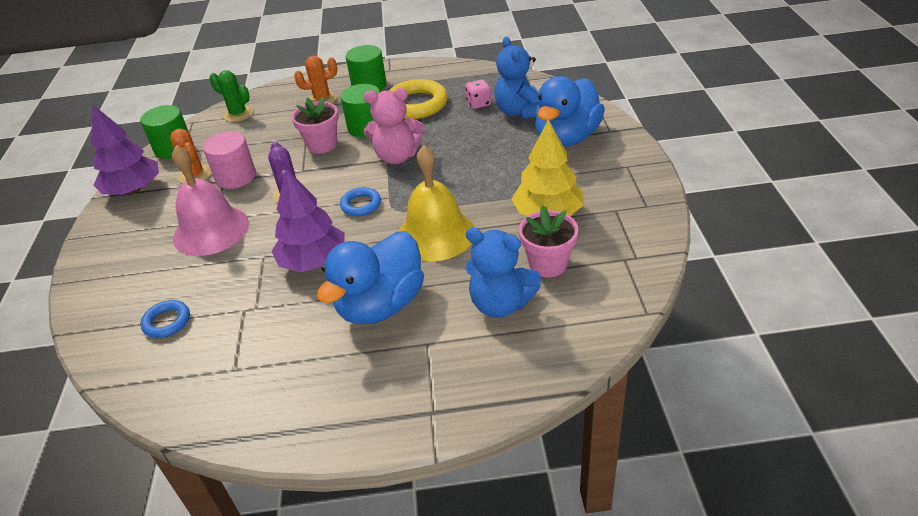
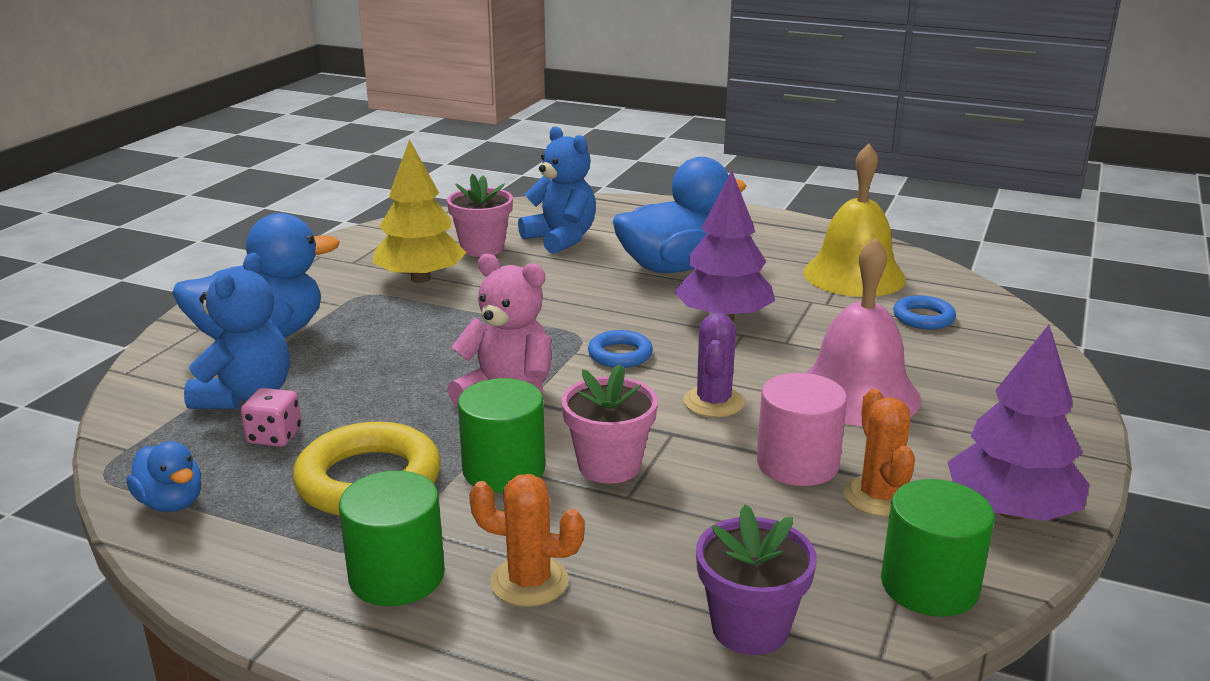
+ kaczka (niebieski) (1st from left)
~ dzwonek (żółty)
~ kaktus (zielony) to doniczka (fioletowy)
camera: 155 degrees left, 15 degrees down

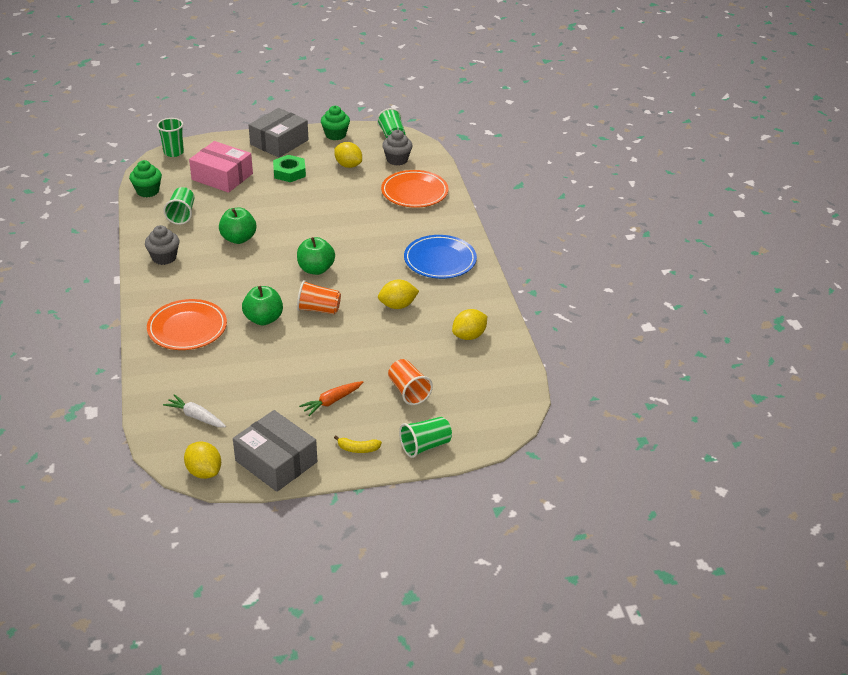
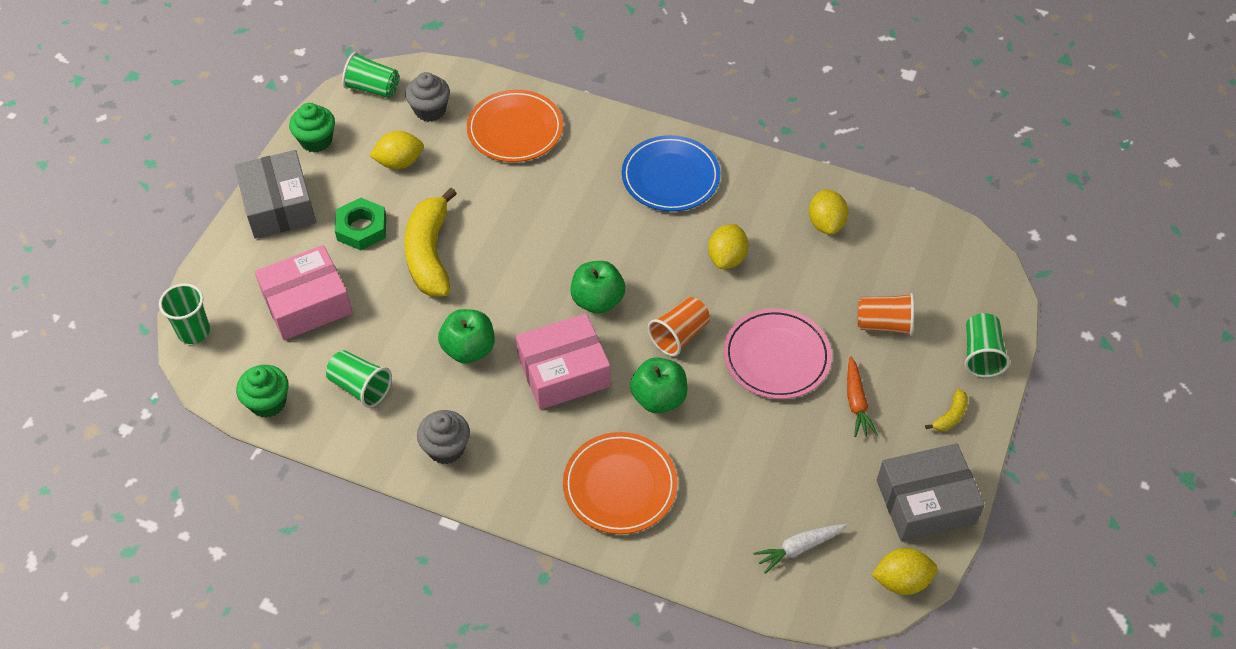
+ banan (żółty) (1st from left)
+ pudełko (różowy) (2nd from left)
+ talerz (różowy)
camera: 55 degrees left, 15 degrees up

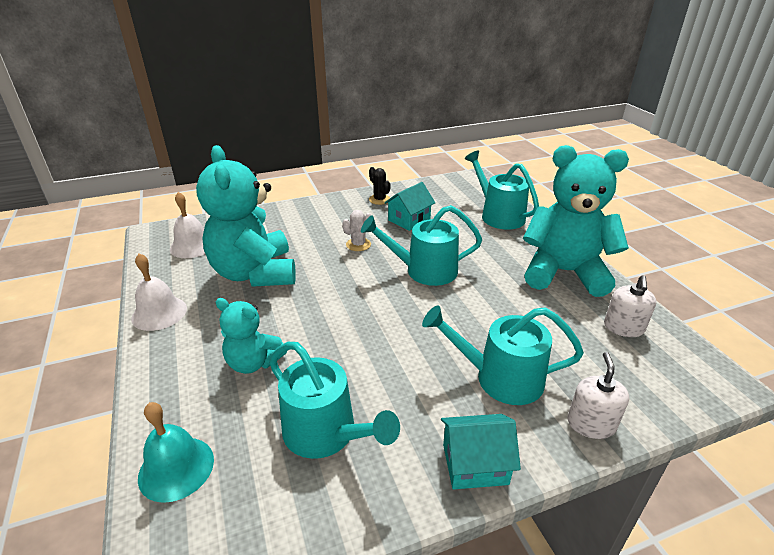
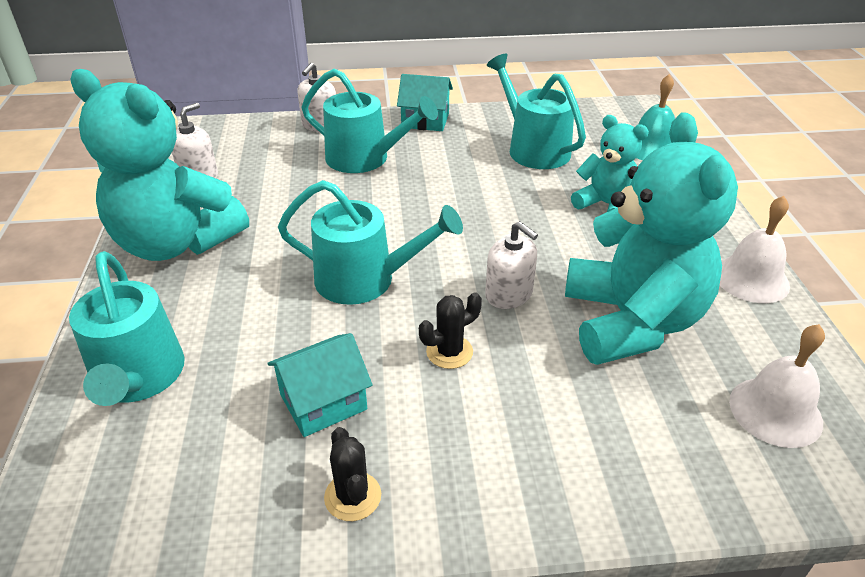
+ dozownik mydła (biały) (3rd from left)
~ kaktus (biały) to kaktus (czarny) (2nd from left)
camera: 165 degrees left, 5 degrees up

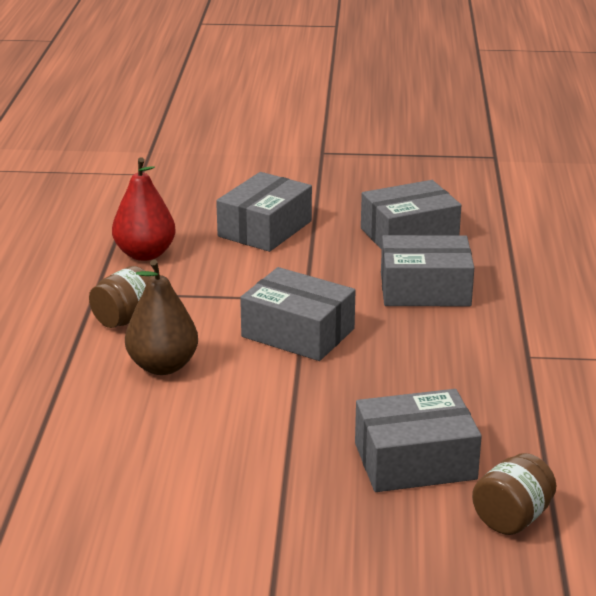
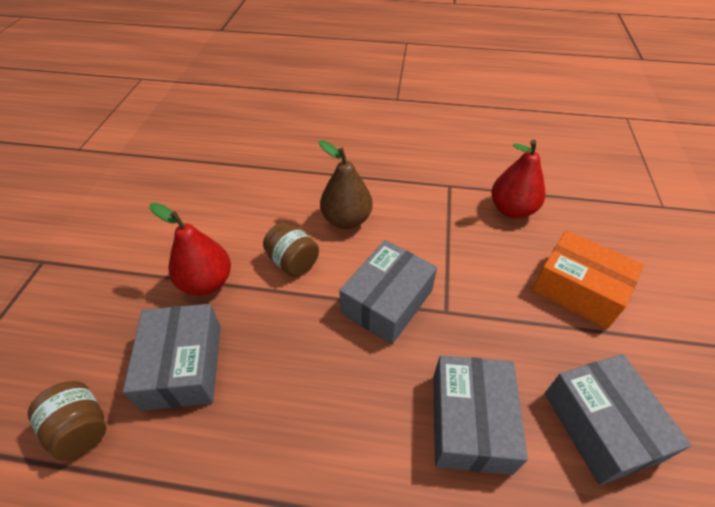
+ gruszka (czerwony) (1st from left)
~ słoik (brązowy) (1st from left in the first image) to słoik (brązowy) (2nd from left)
~ pudełko (szary) (1st from left) to pudełko (pomarańczowy)
camera: 95 degrees right, 20 degrees up

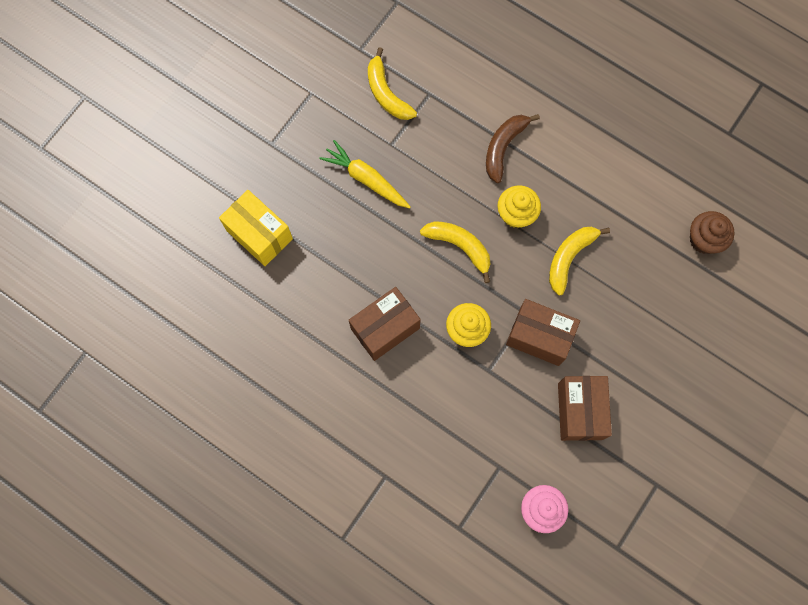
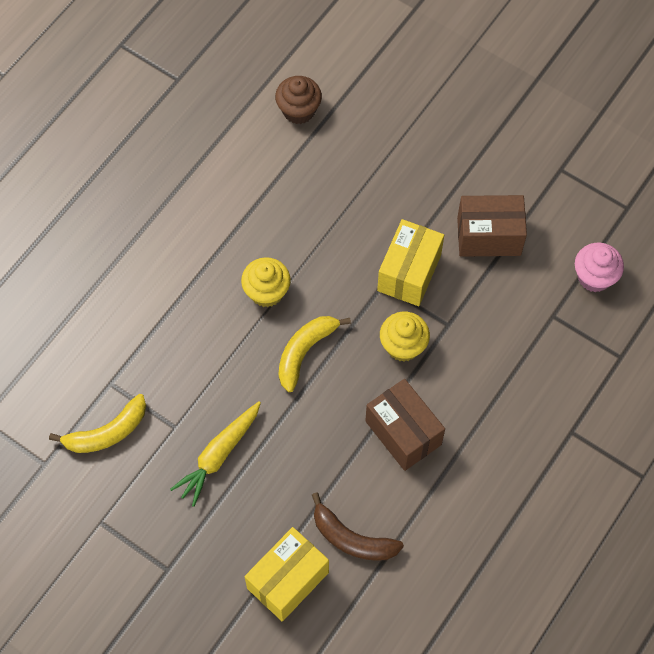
- banan (żółty) (3rd from left)
~ banan (brązowy)
~ pudełko (brązowy) (2nd from left) to pudełko (żółty) (2nd from left)
camera: 90 degrees left, 10 degrees down

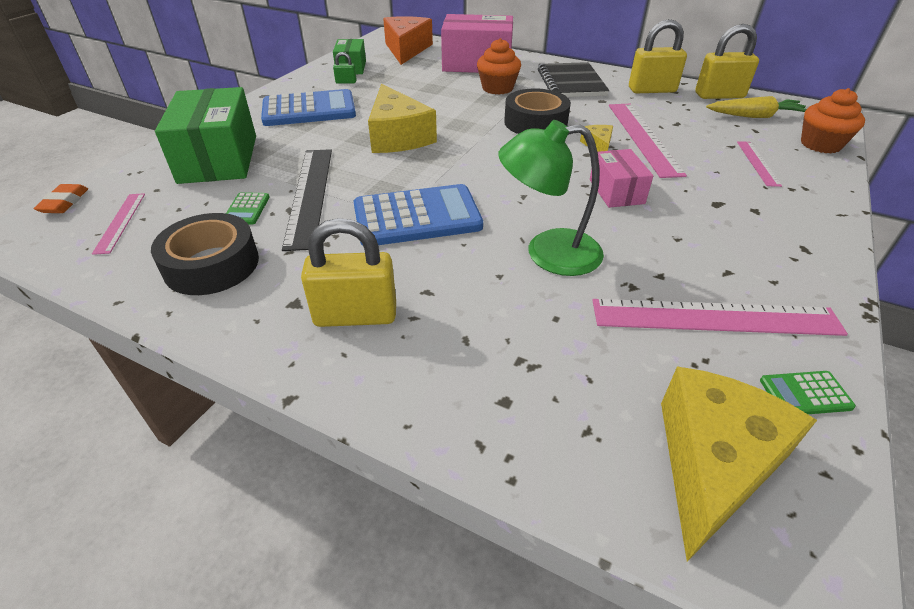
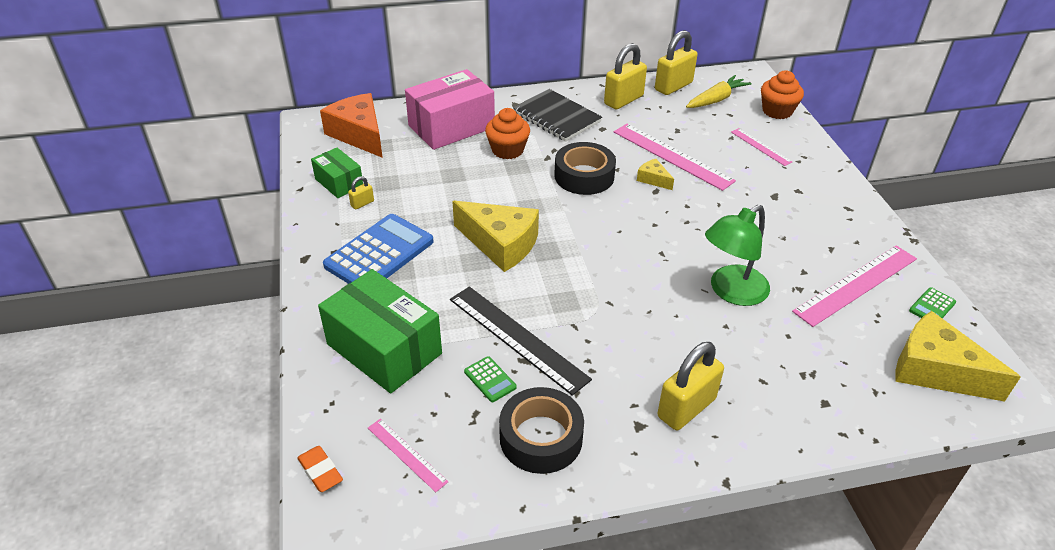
- kalkulator (niebieski) (2nd from left)
- pudełko (różowy) (2nd from left)
~ kłódka (zielony) to kłódka (żółty) (1st from left)
~ ser (żółty) (3rd from left) 45 degrees counterclockwise
camera: 40 degrees left, 0 degrees up

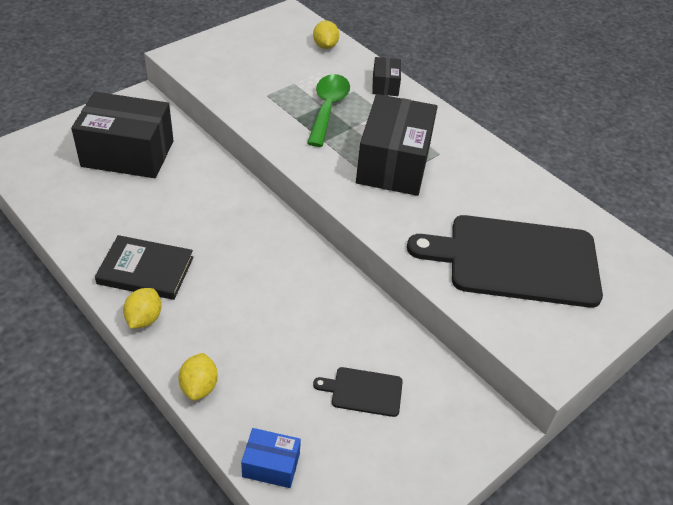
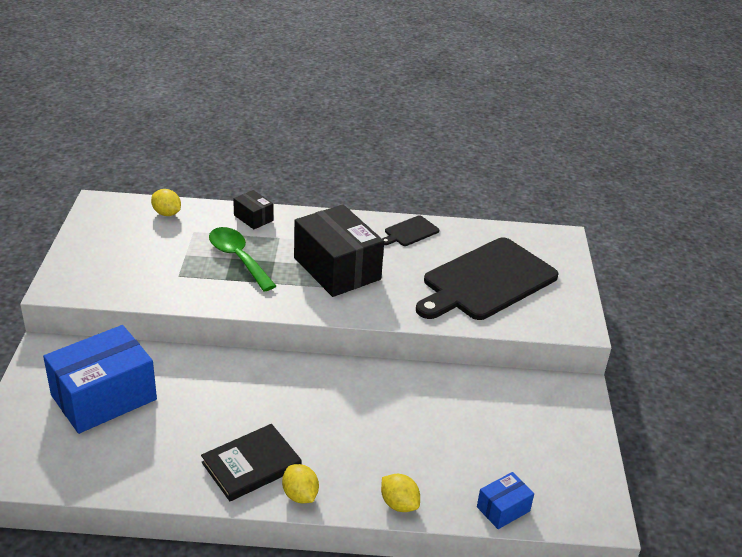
~ deska do krojenia (czarny) (1st from left)
~ pudełko (czarny) (1st from left) to pudełko (niebieski) (1st from left)
camera: 45 degrees left, 10 degrees down

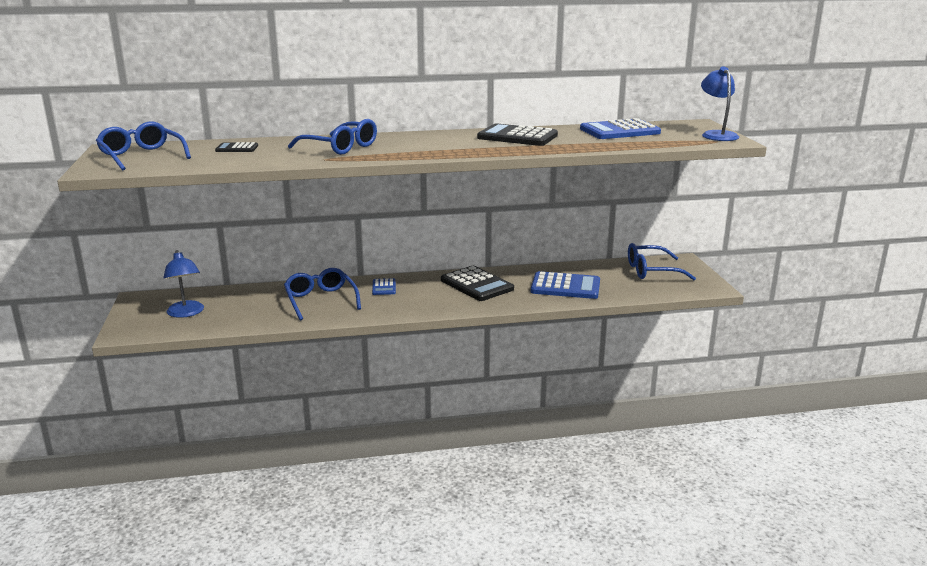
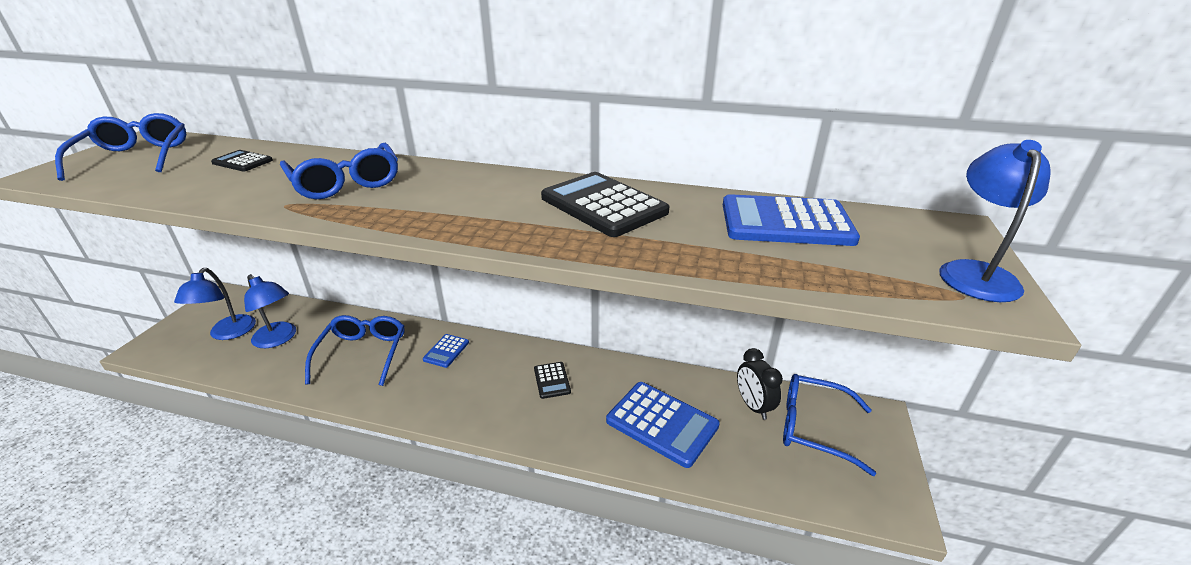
+ lampka (niebieski) (2nd from left)
+ budzik (czarny)
~ kalkulator (czarny) (2nd from left) x0.51
camera: 25 degrees right, 10 degrees up

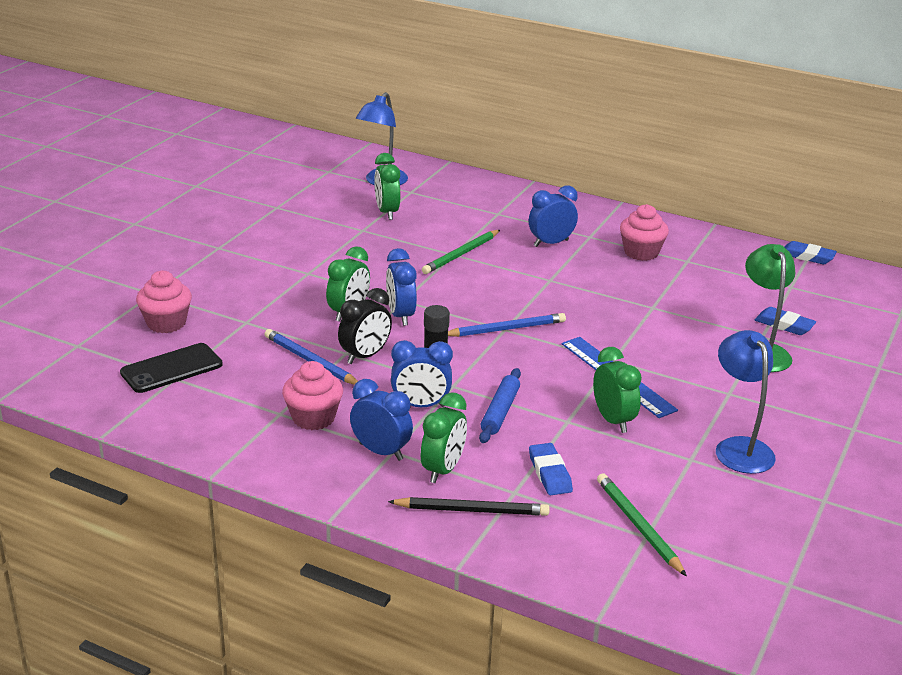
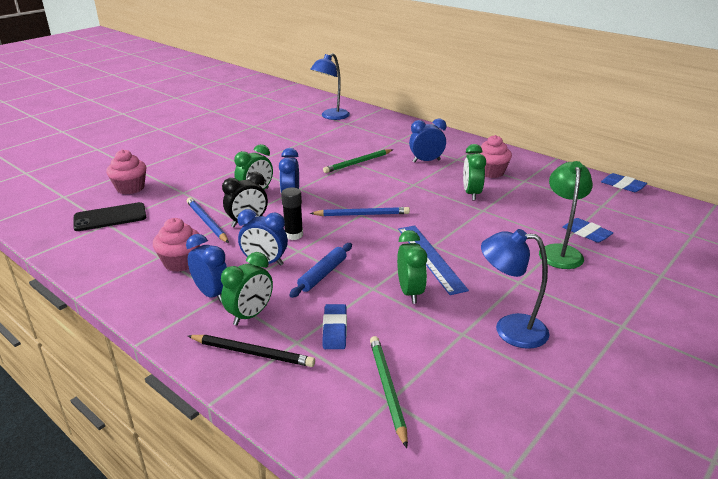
~ budzik (zielony) (2nd from left in the first image) to budzik (zielony) (4th from left)
~ lampka (niebieski) (2nd from left) 75 degrees counterclockwise
camera: 15 degrees right, 0 degrees up

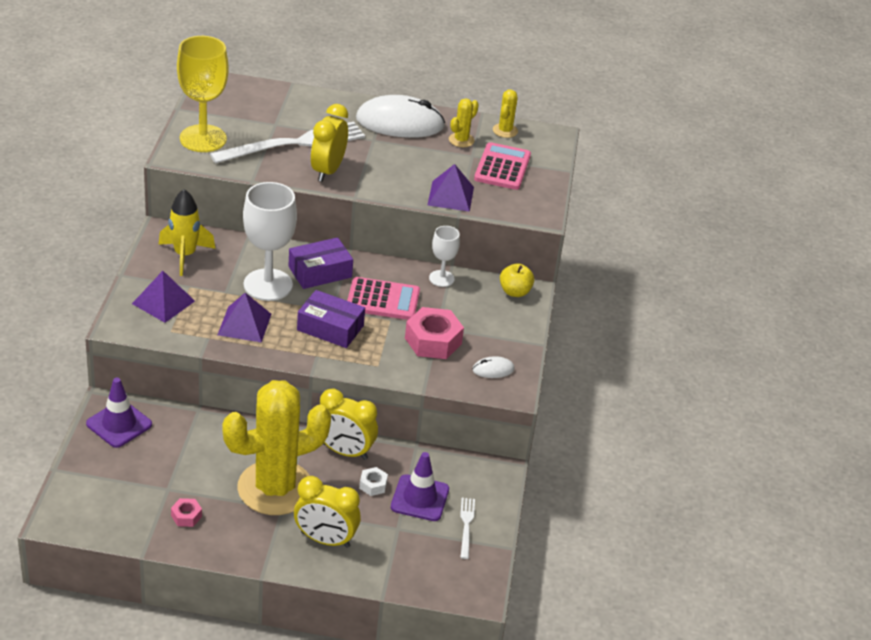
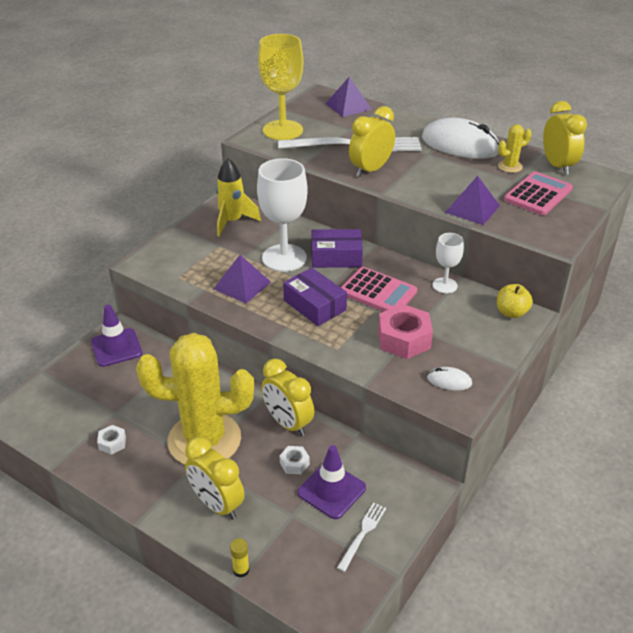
+ klej w sztyfcie (żółty)
~ piramida (fioletowy) (1st from left in the first image) to piramida (fioletowy) (2nd from left)
~ kaktus (żółty) (3rd from left) to budzik (żółty) (4th from left)
~ nakrętka (różowy) (1st from left) to nakrętka (biały) (1st from left)
camera: 30 degrees right, 0 degrees up

